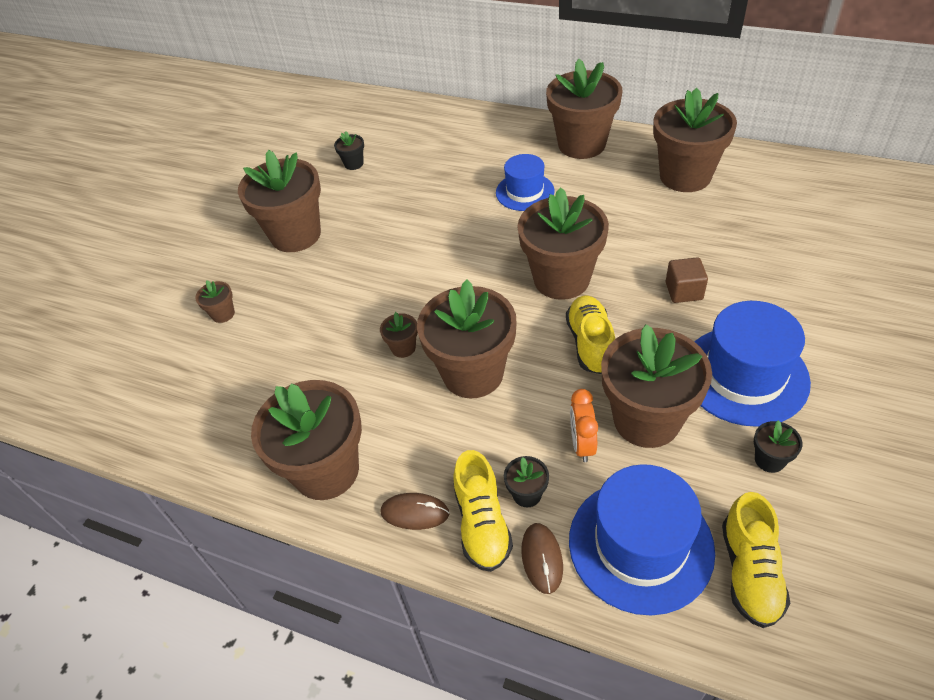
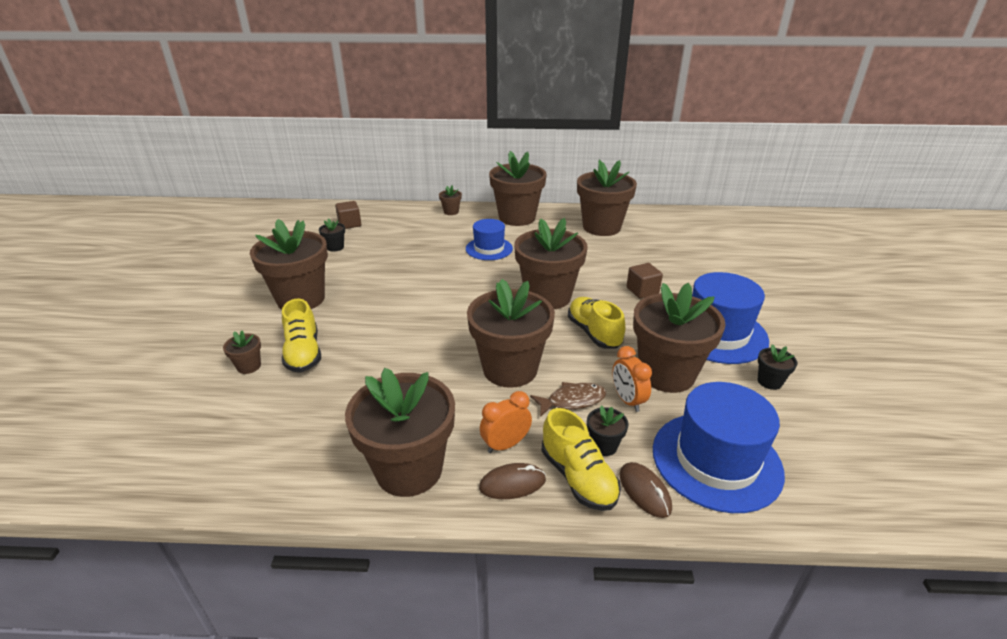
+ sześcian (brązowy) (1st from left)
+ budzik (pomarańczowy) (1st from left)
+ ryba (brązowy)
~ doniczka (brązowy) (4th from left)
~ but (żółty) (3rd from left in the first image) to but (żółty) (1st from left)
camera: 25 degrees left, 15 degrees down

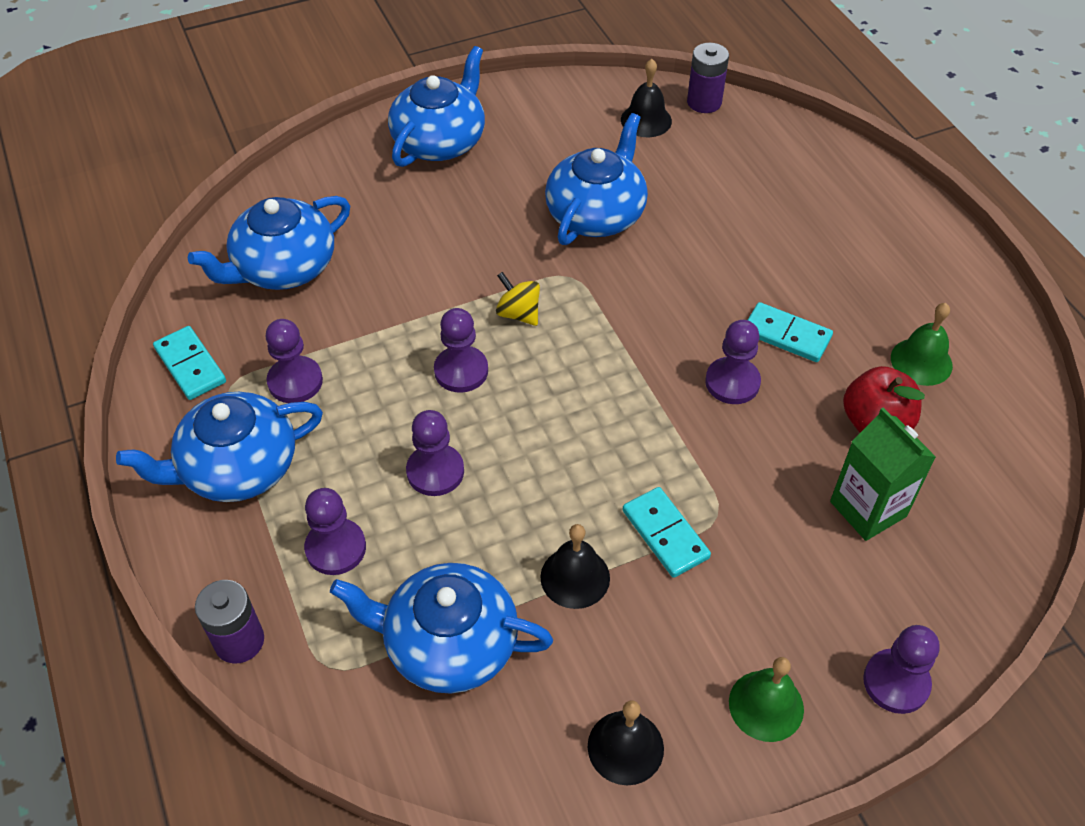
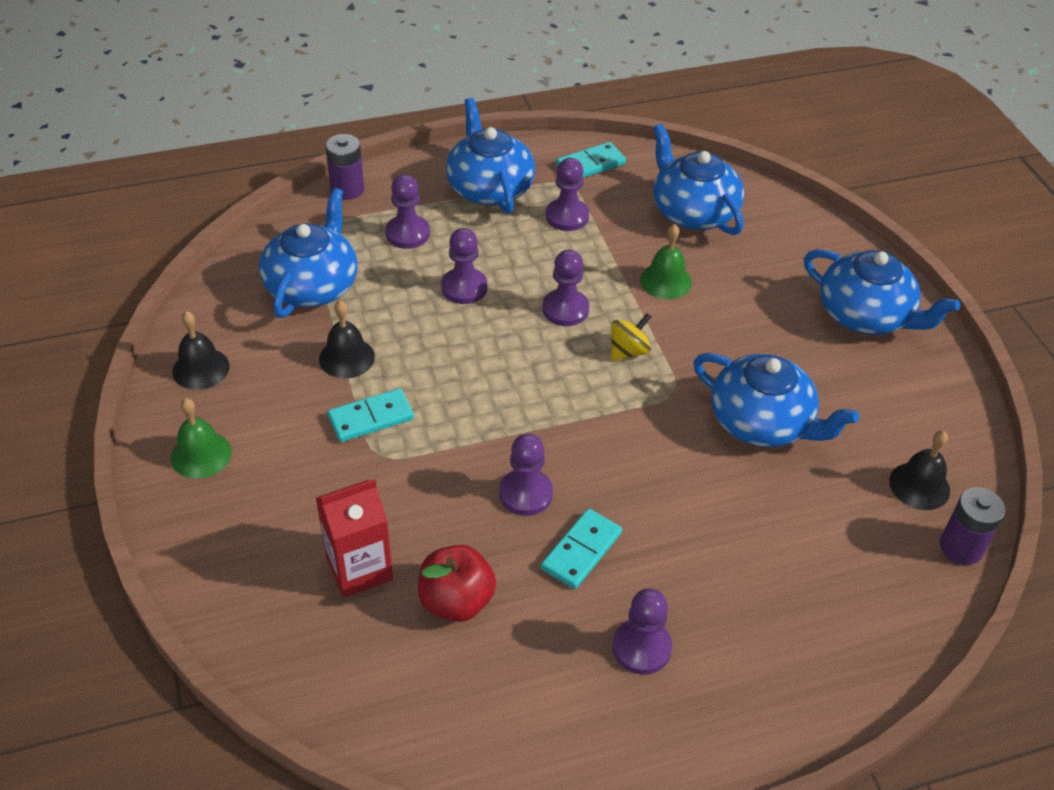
~ pionek (fioletowy) (6th from left)
~ dzwonek (zielony) (2nd from left)
~ karton mleka (zielony) to karton mleka (czerwony)
camera: 95 degrees right, 5 degrees down

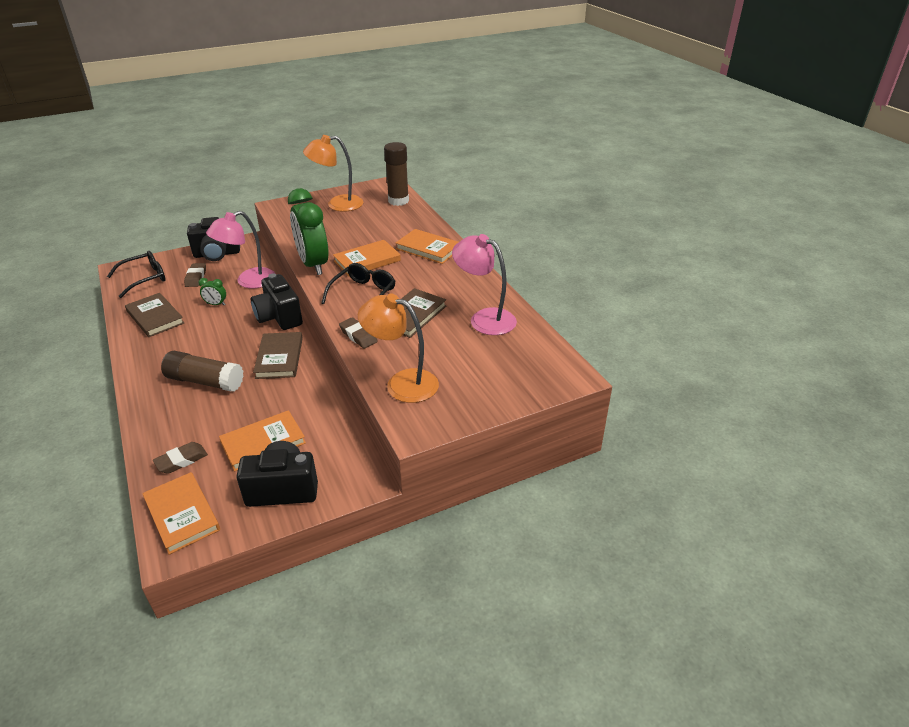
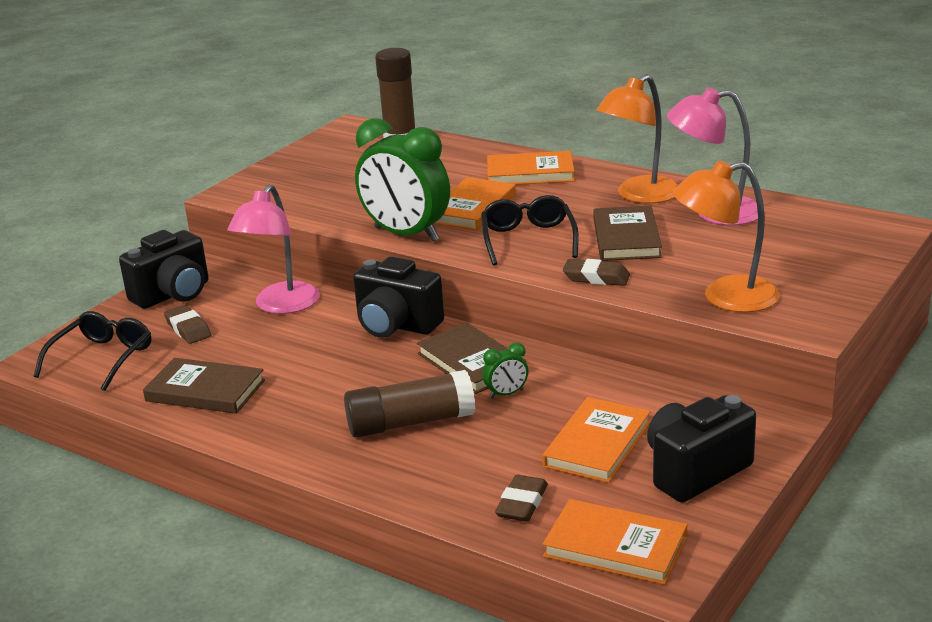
~ budzik (zielony) (1st from left in the first image) to budzik (zielony) (2nd from left)
~ lampka (pomarańczowy) (1st from left)
camera: 30 degrees left, 10 degrees down

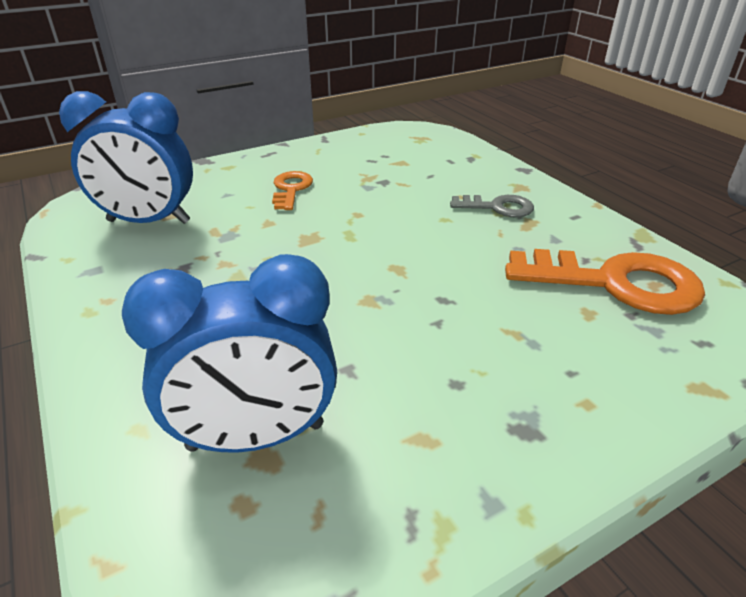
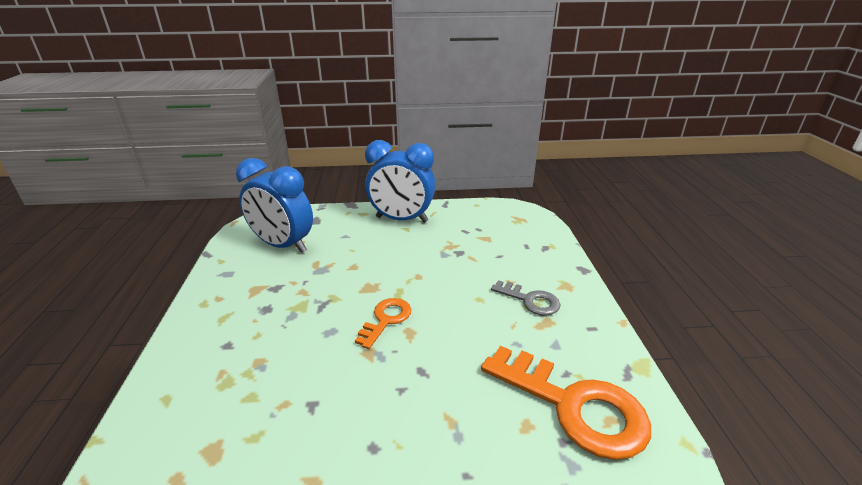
~ budzik (niebieski) (2nd from left)
~ klucz (pomarańczowy) (1st from left)
camera: 25 degrees right, 5 degrees down

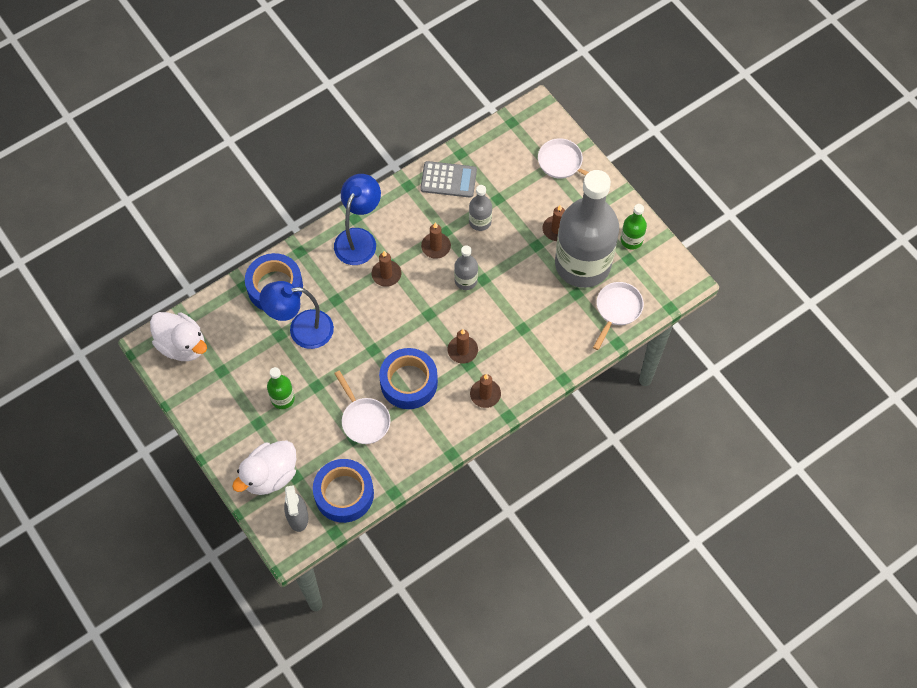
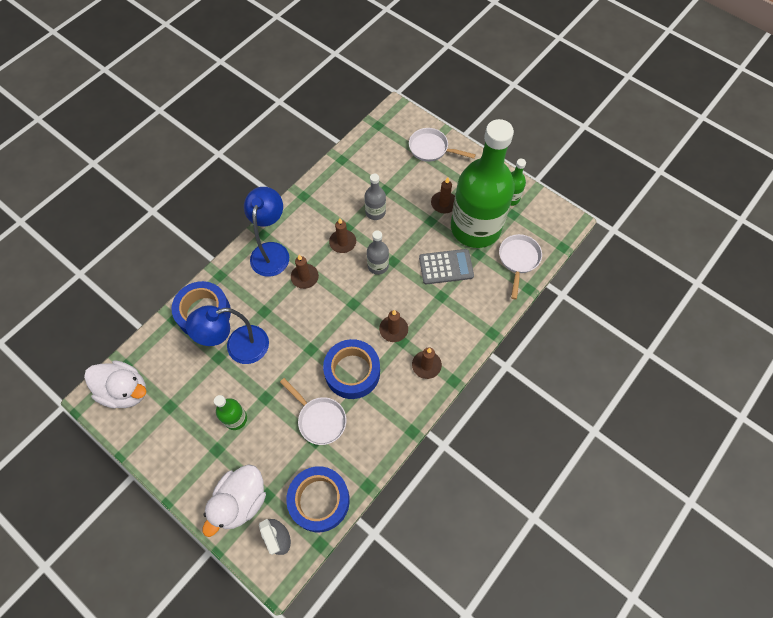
~ kalkulator (szary)
~ butelka (szary) (3rd from left) to butelka (zielony) (2nd from left)
camera: 15 degrees left, 0 degrees up

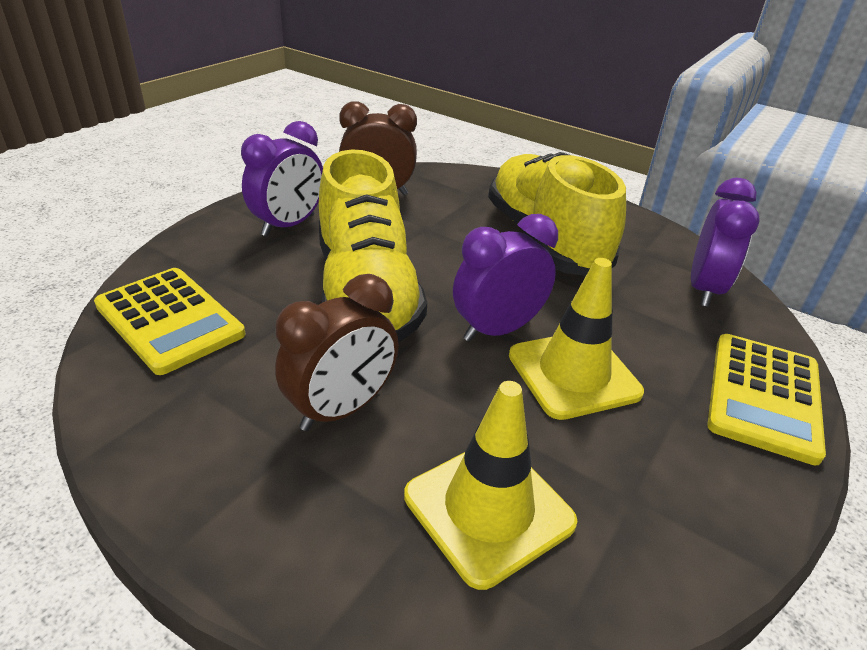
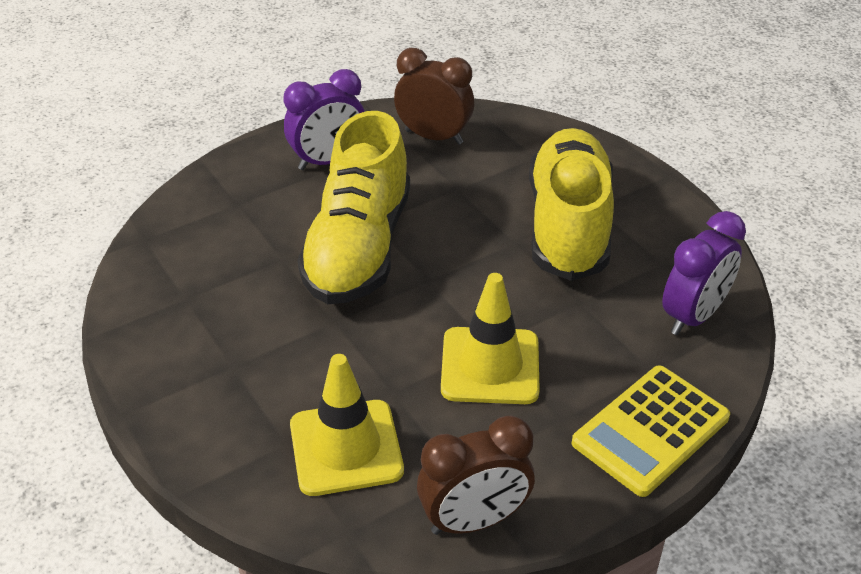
- kalkulator (żółty) (1st from left)
- budzik (fioletowy) (2nd from left)
~ budzik (brązowy) (1st from left in the first image) to budzik (brązowy) (2nd from left)
camera: 25 degrees right, 5 degrees up

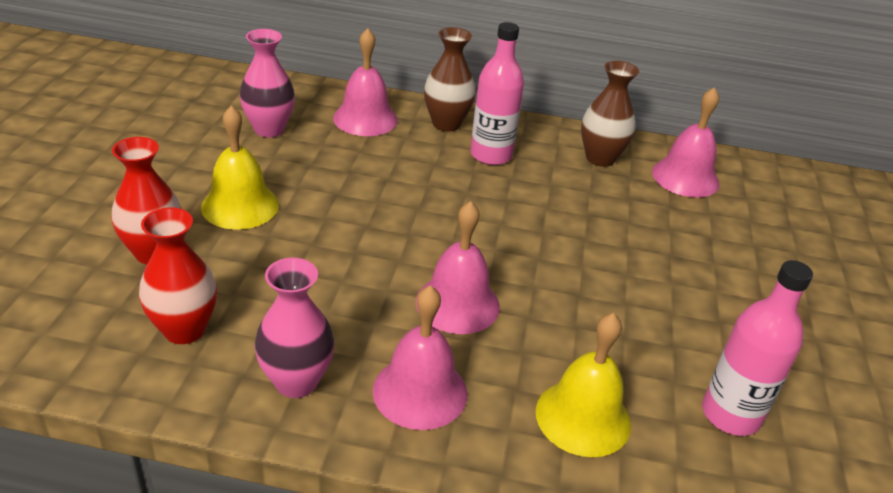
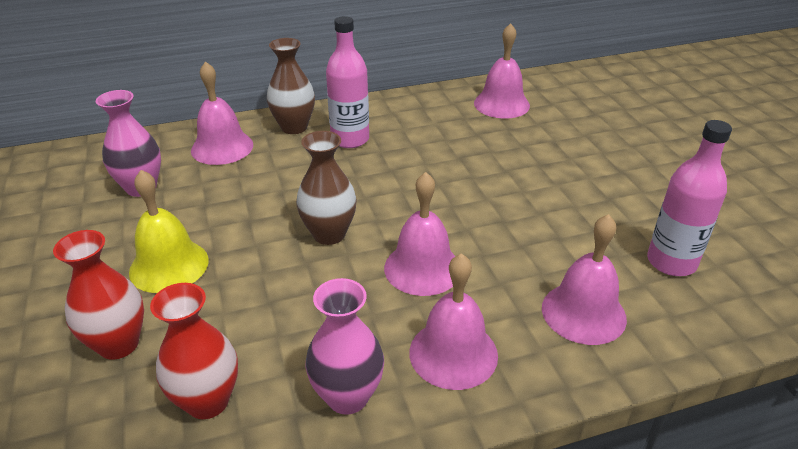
~ wazon (brązowy) (2nd from left)
~ dzwonek (żółty) (2nd from left) to dzwonek (różowy) (5th from left)
camera: 25 degrees left, 0 degrees up

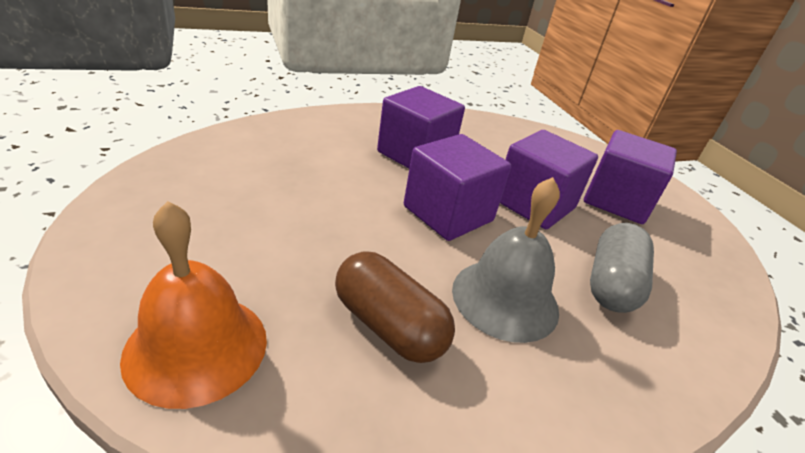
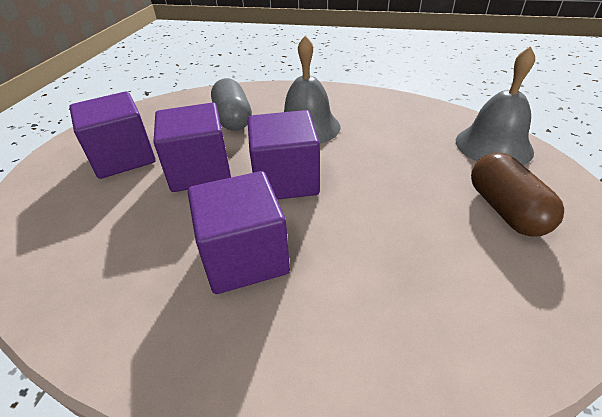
~ kapsułka (brązowy)
~ dzwonek (pomarańczowy) to dzwonek (szary) (2nd from left)
~ kapsułka (szary) 75 degrees counterclockwise
camera: 140 degrees left, 5 degrees up

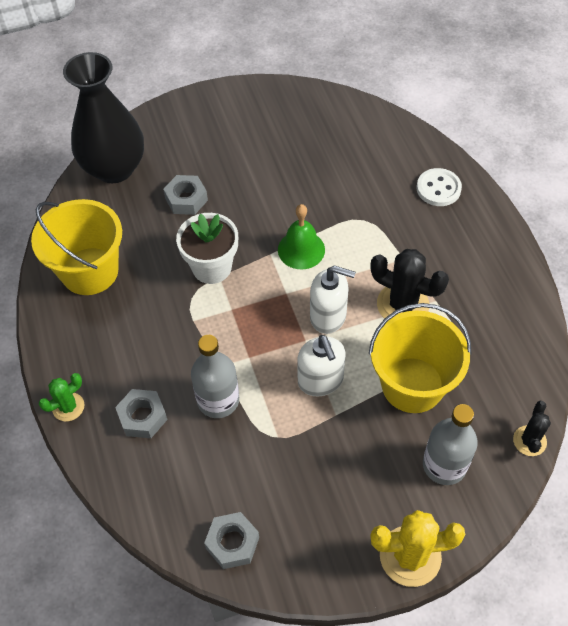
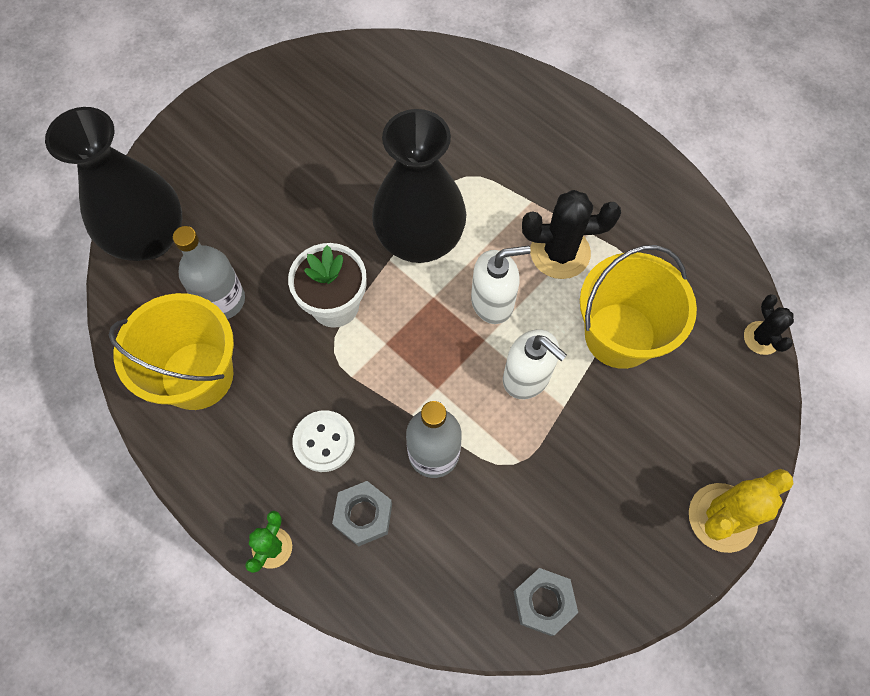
- nakrętka (szary) (2nd from left)
~ guzik (biały)
~ butelka (szary) (2nd from left in the first image) to butelka (szary) (1st from left)
~ dzwonek (zielony) to wazon (czarny) (2nd from left)
camera: 30 degrees left, 10 degrees up

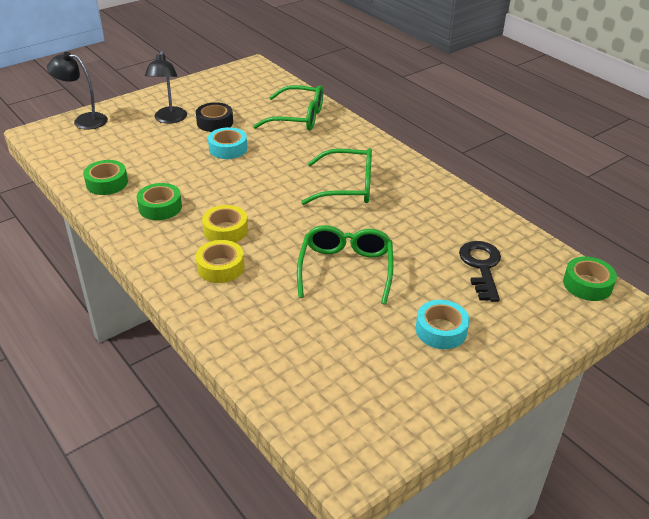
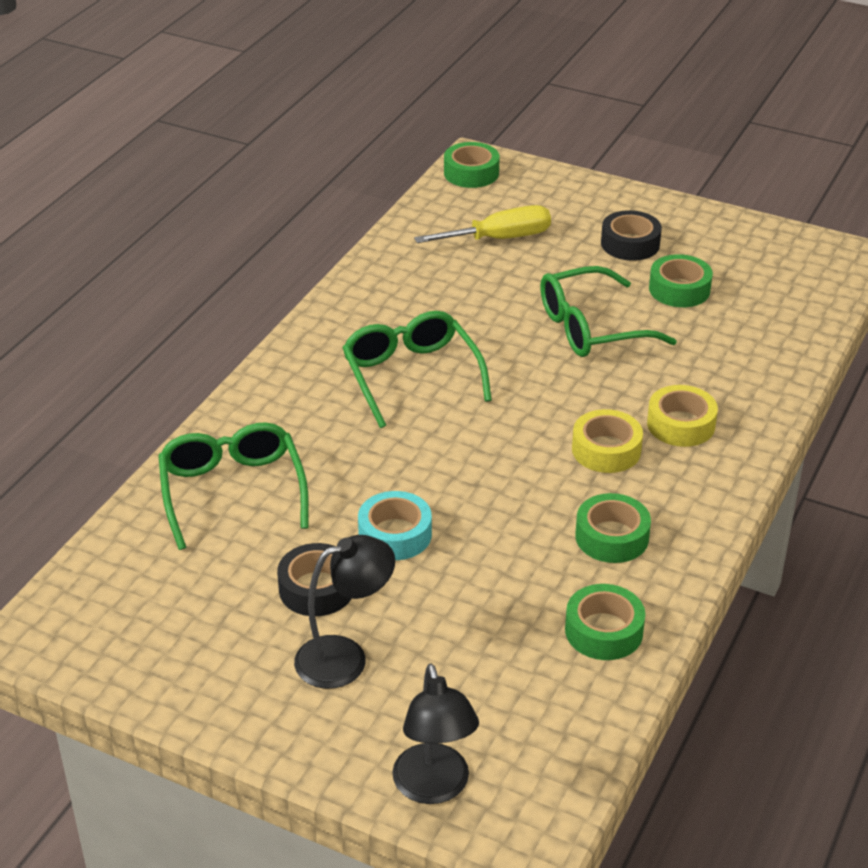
+ taśma klejąca (zielony) (4th from left)
~ klucz (czarny) to śrubokręt (żółty)
~ taśma klejąca (turkusowy) (2nd from left) to taśma klejąca (czarny) (2nd from left)
camera: 115 degrees left, 0 degrees up

